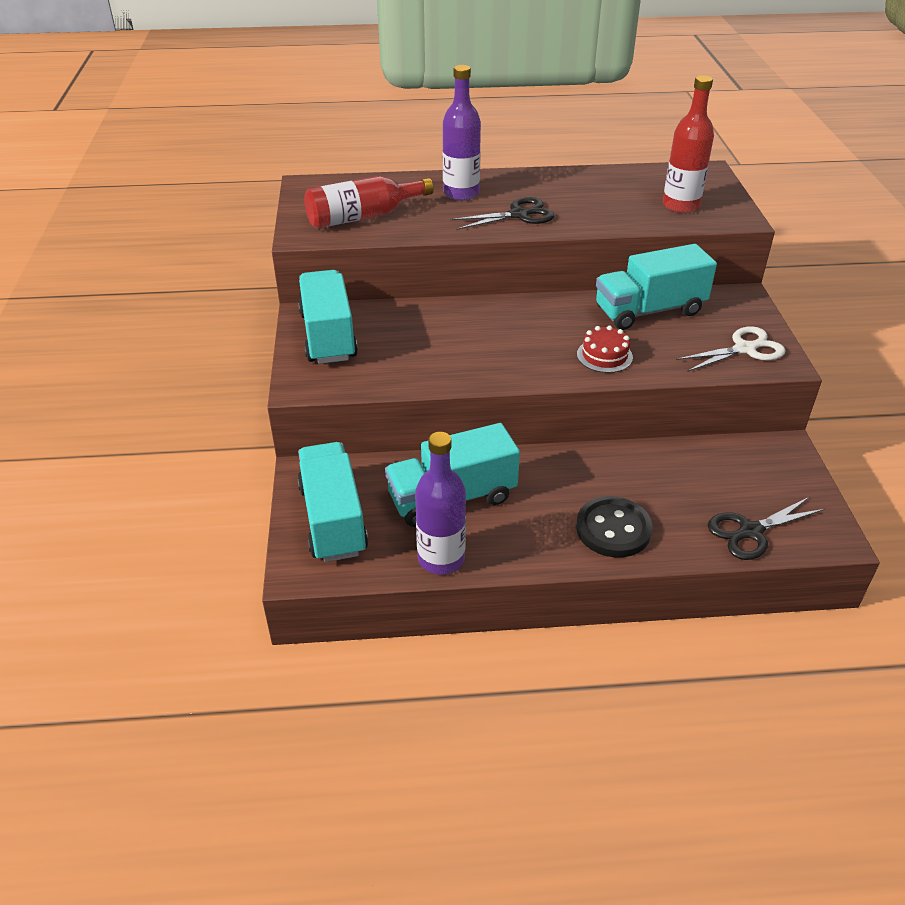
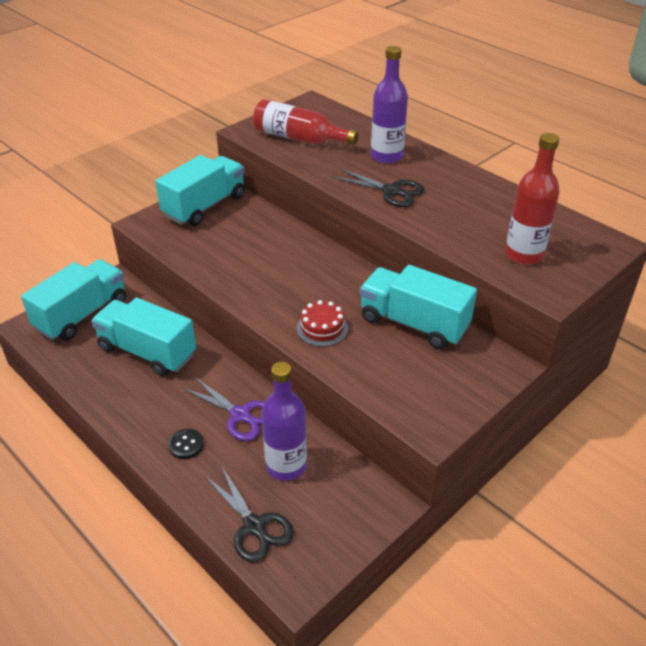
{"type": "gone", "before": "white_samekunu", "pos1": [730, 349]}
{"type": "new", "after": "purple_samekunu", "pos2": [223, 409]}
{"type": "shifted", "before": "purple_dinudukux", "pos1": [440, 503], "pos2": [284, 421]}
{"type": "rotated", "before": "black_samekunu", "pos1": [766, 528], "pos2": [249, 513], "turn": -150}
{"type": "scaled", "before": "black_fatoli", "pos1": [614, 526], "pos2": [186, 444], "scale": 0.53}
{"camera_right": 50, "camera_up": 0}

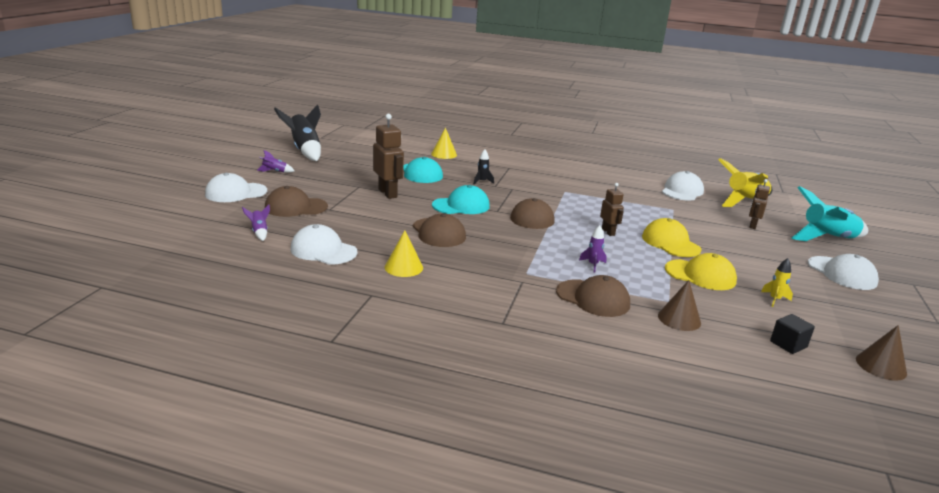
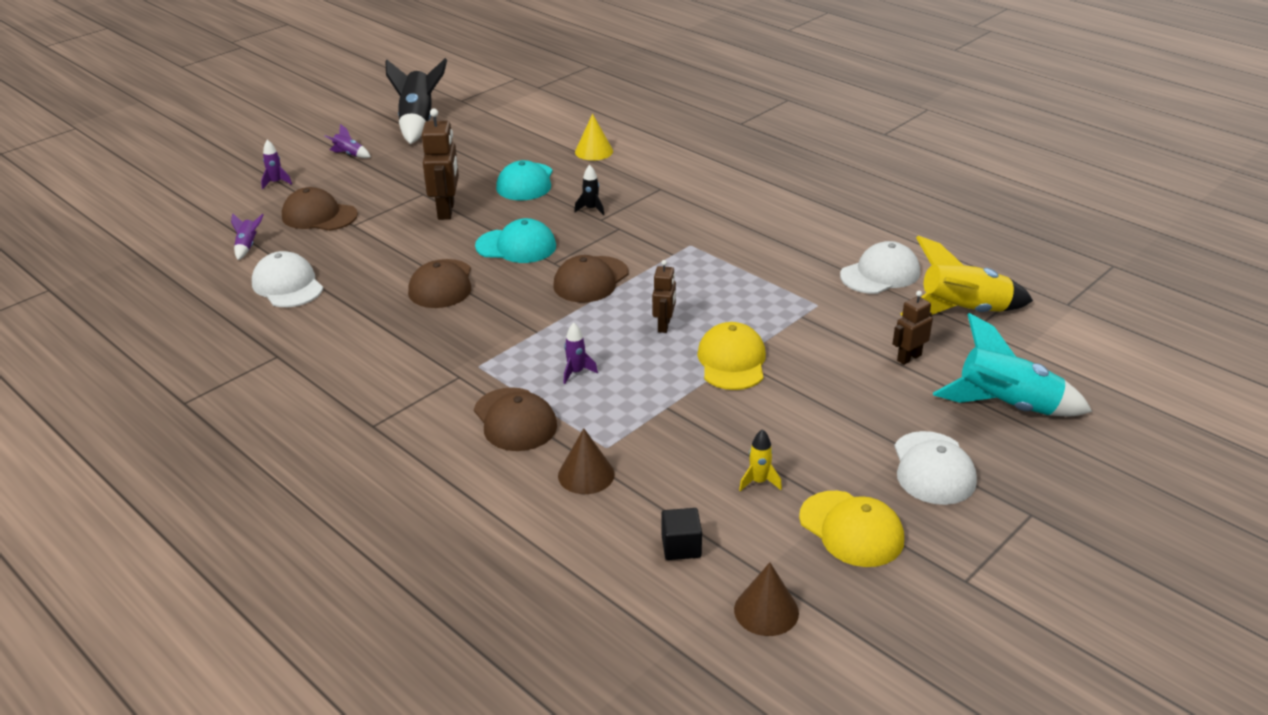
{"type": "gone", "before": "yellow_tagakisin", "pos1": [404, 253]}
{"type": "shifted", "before": "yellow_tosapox", "pos1": [701, 271], "pos2": [851, 529]}
{"type": "swapped", "before": "white_tosapox", "after": "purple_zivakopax", "pos1": [236, 187], "pos2": [276, 164]}
{"camera_right": 30, "camera_up": 10}

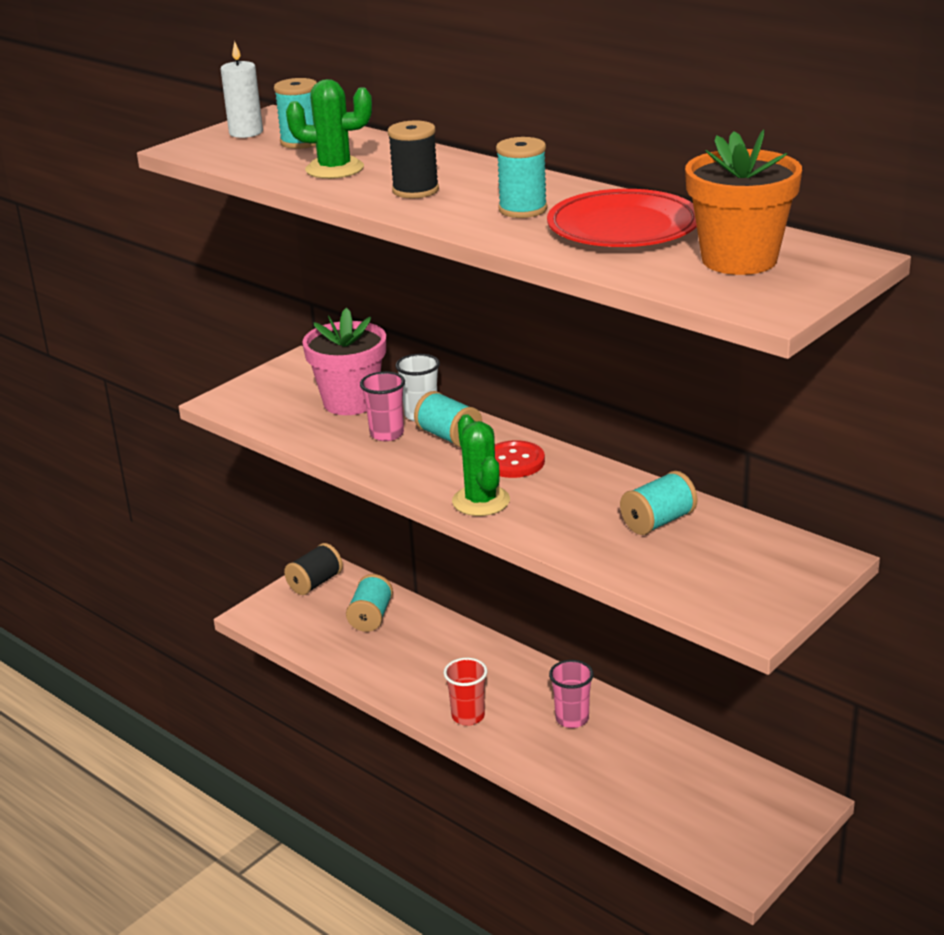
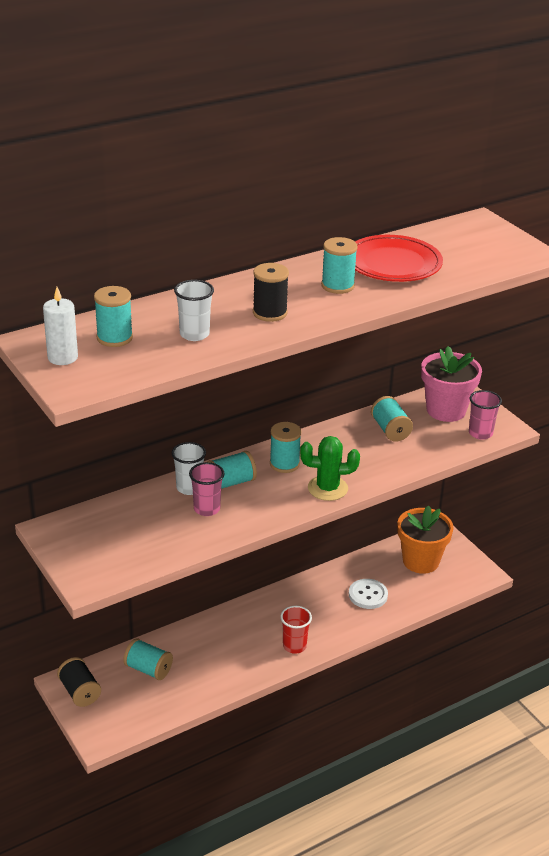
{"type": "new", "after": "white_fatoli", "pos2": [368, 594]}
{"type": "shifted", "before": "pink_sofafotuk", "pos1": [344, 361], "pos2": [451, 384]}
{"type": "shifted", "before": "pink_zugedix", "pos1": [571, 694], "pos2": [485, 415]}
{"type": "shifted", "before": "orange_sofafotuk", "pos1": [743, 202], "pos2": [425, 539]}
{"type": "swapped", "before": "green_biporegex", "after": "white_zugedix", "pos1": [329, 129], "pos2": [194, 310]}
{"type": "swapped", "before": "red_fatoli", "after": "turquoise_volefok", "pos1": [520, 459], "pos2": [285, 447]}
{"camera_right": -75, "camera_up": 5}

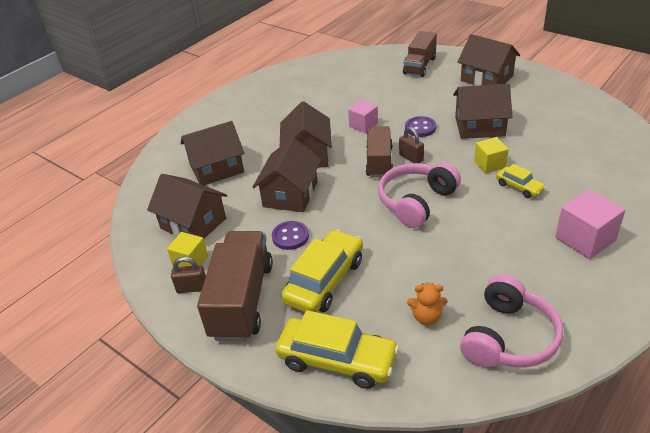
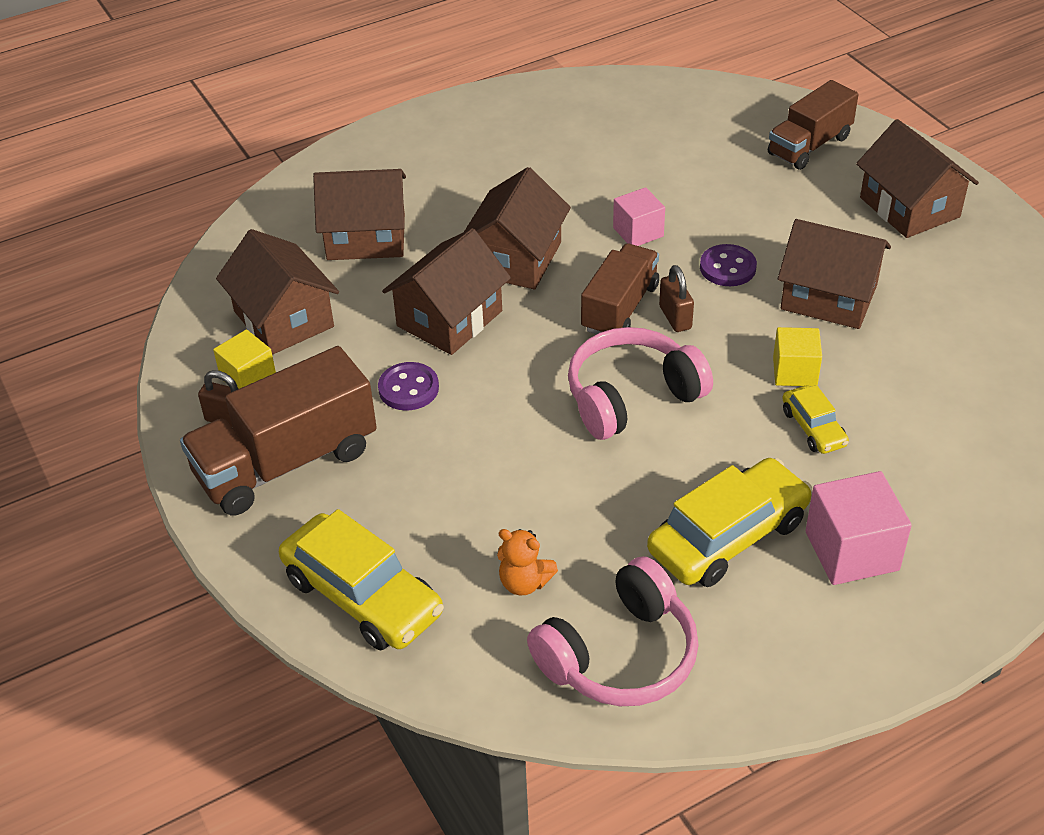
{"type": "shifted", "before": "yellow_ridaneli", "pos1": [322, 270], "pos2": [730, 522]}
{"type": "rotated", "before": "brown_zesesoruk", "pos1": [235, 286], "pos2": [278, 430], "turn": -150}
{"camera_right": 20, "camera_up": 5}

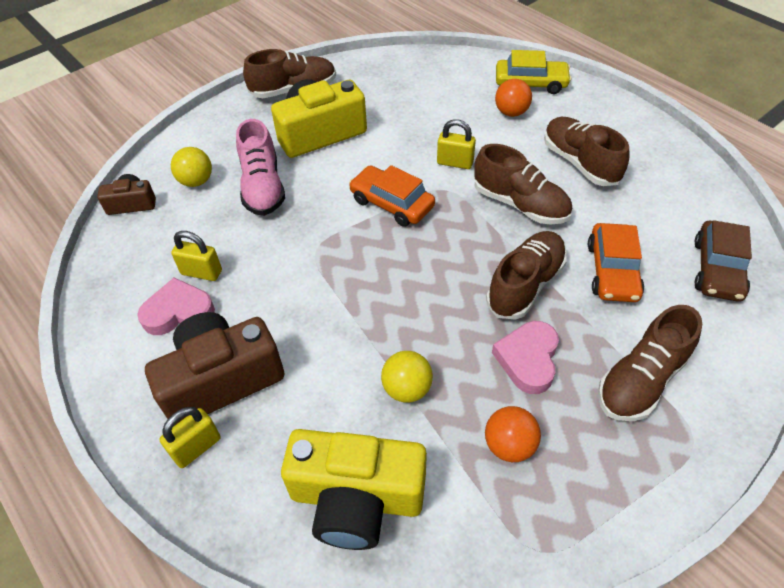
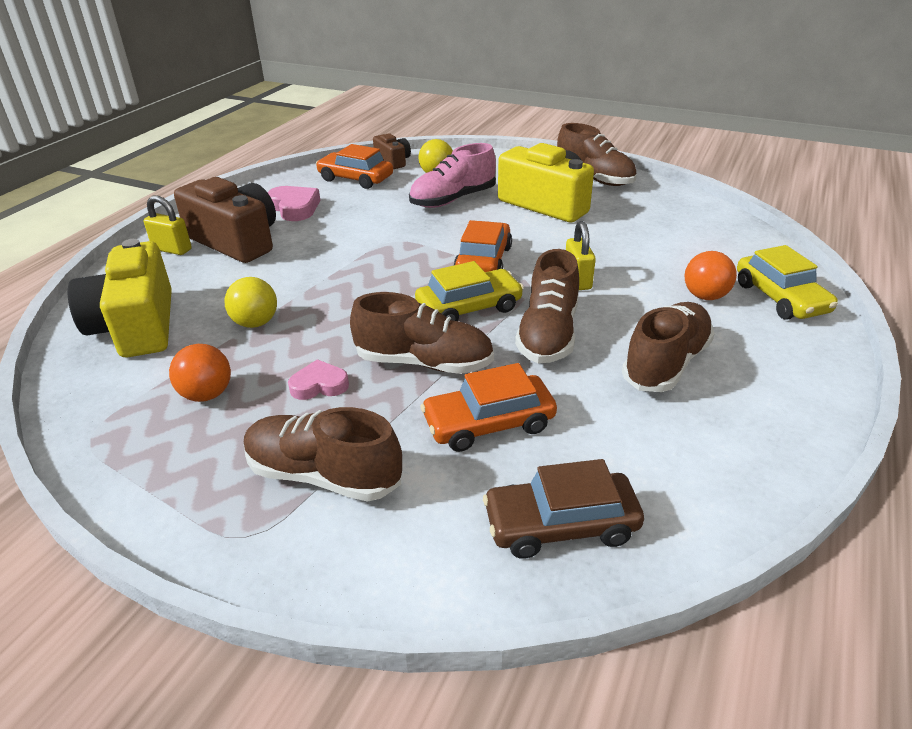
{"type": "gone", "before": "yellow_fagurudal", "pos1": [196, 256]}
{"type": "new", "after": "orange_ridaneli", "pos2": [354, 166]}
{"type": "new", "after": "yellow_ridaneli", "pos2": [469, 291]}
{"type": "scaled", "before": "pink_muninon", "pos1": [525, 357], "pos2": [318, 379], "scale": 0.66}
{"camera_right": 65, "camera_up": -15}

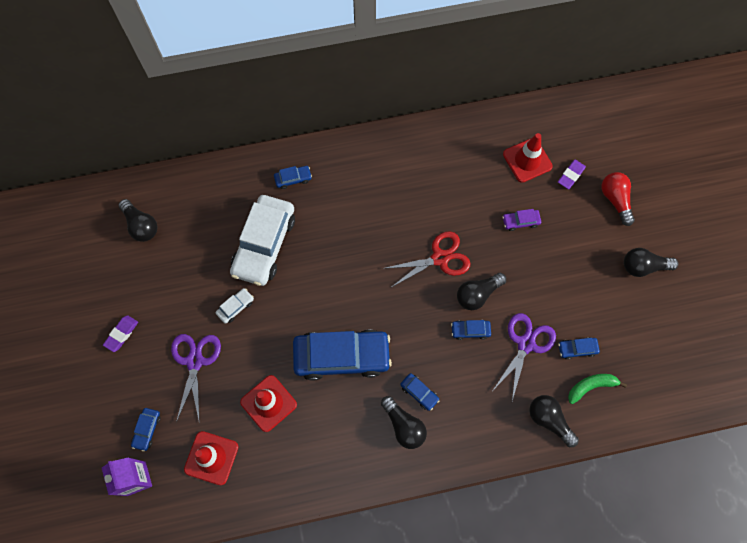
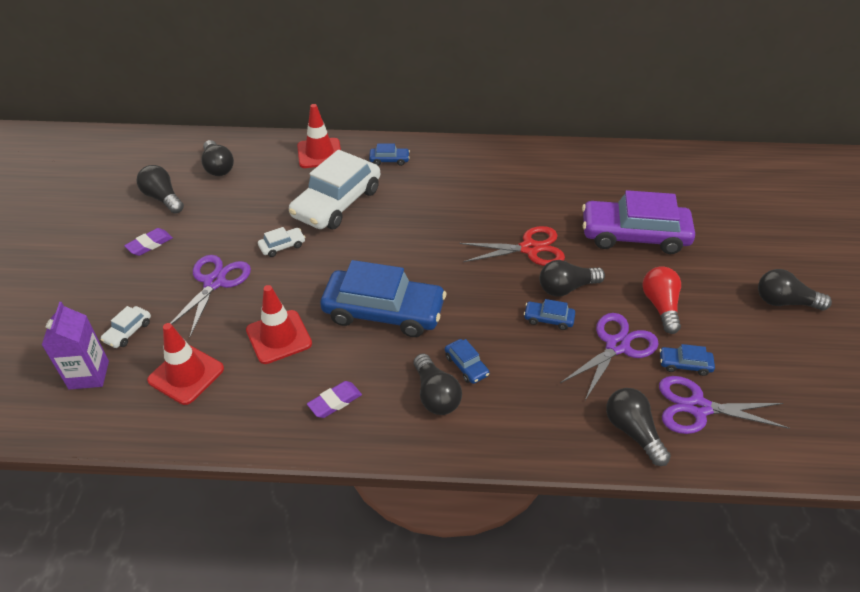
{"type": "new", "after": "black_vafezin", "pos2": [160, 189]}
{"type": "shifted", "before": "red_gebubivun", "pos1": [528, 158], "pos2": [319, 136]}
{"type": "shifted", "before": "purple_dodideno", "pos1": [572, 174], "pos2": [334, 399]}
{"type": "shifted", "before": "red_vafezin", "pos1": [618, 199], "pos2": [661, 300]}
{"type": "swapped", "before": "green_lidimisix", "after": "purple_samekunu", "pos1": [597, 389], "pos2": [724, 405]}
{"type": "repainted", "before": "blue_ridaneli", "after": "white_ridaneli", "pos1": [146, 429], "pos2": [126, 327]}
{"type": "scaled", "before": "purple_ridaneli", "pos1": [521, 220], "pos2": [638, 222], "scale": 2.41}
{"camera_right": 15, "camera_up": -25}

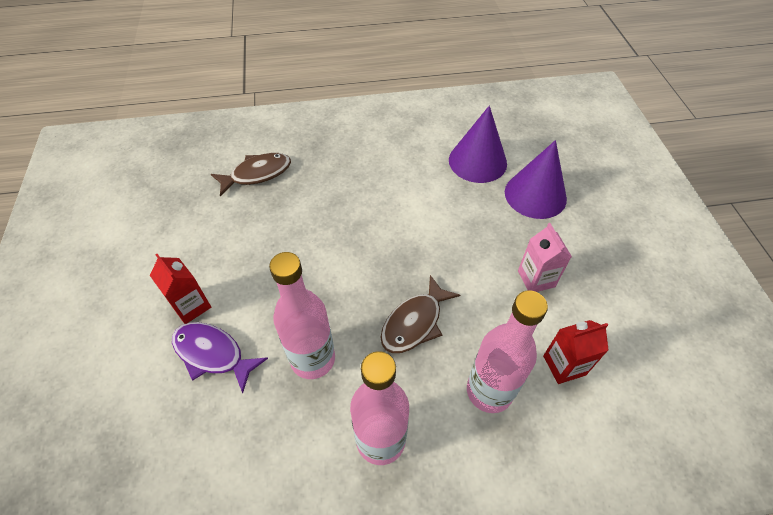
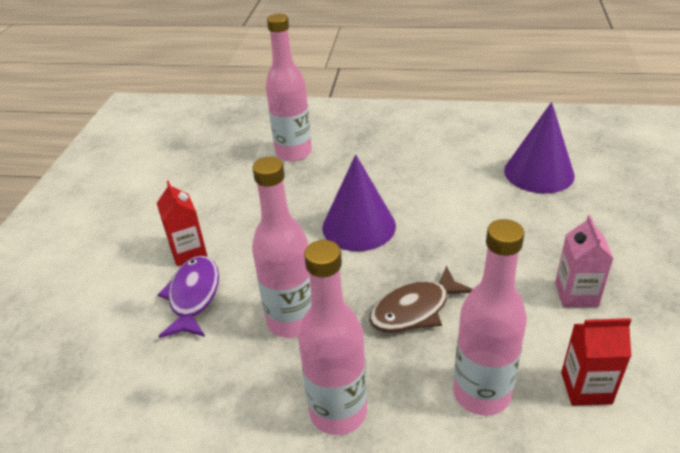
{"type": "shifted", "before": "purple_tagakisin", "pos1": [536, 179], "pos2": [359, 202]}
{"type": "swapped", "before": "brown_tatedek", "after": "pink_dinudukux", "pos1": [251, 175], "pos2": [289, 88]}
{"type": "rotated", "before": "purple_tatedek", "pos1": [220, 357], "pos2": [188, 297], "turn": 45}
{"camera_right": 20, "camera_up": -15}

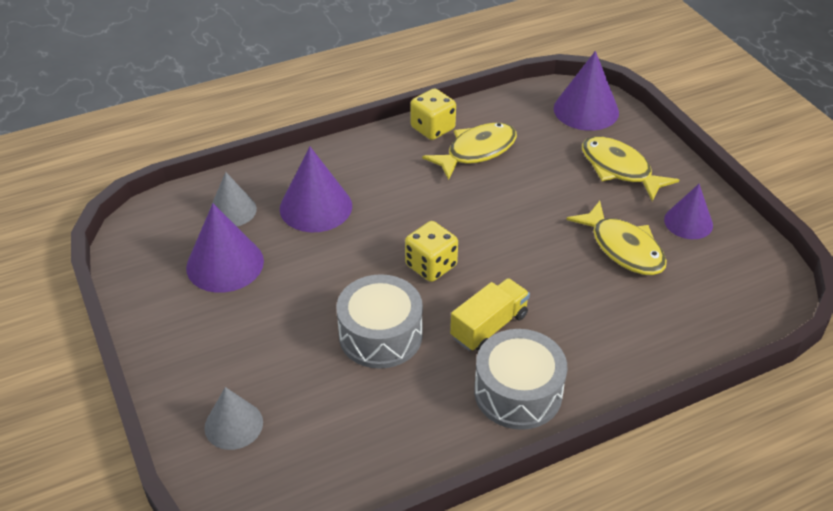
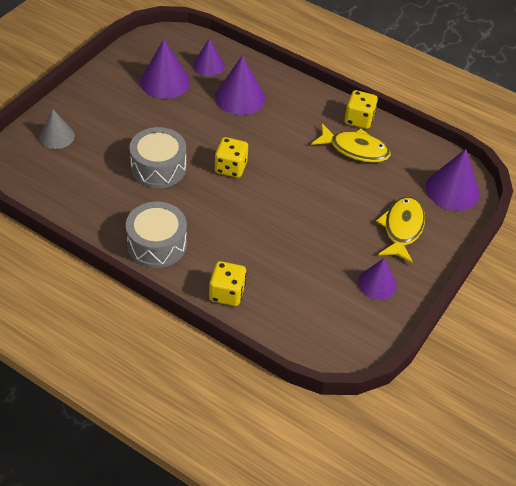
{"type": "gone", "before": "yellow_zesesoruk", "pos1": [490, 314]}
{"type": "gone", "before": "yellow_tatedek", "pos1": [616, 238]}
{"type": "new", "after": "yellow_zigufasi", "pos2": [228, 283]}
{"type": "repainted", "before": "grey_tagakisin", "after": "purple_tagakisin", "pos1": [233, 199], "pos2": [209, 57]}
{"camera_right": 55, "camera_up": 5}

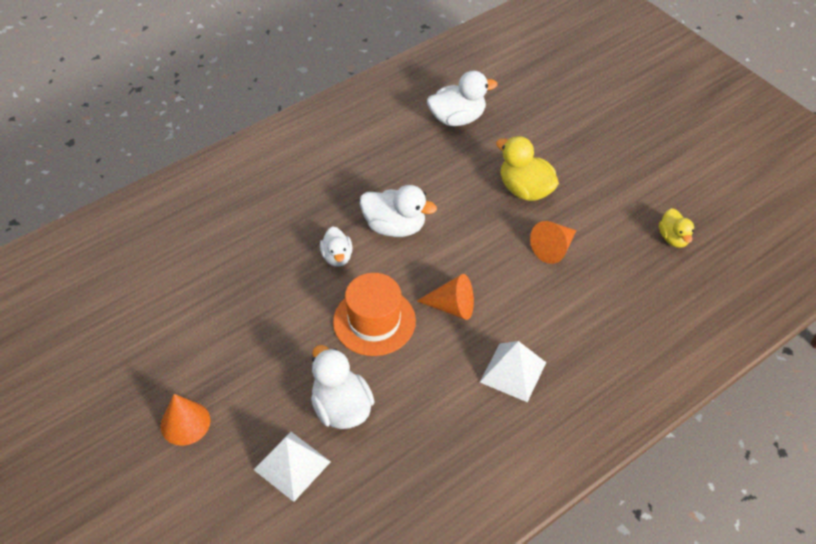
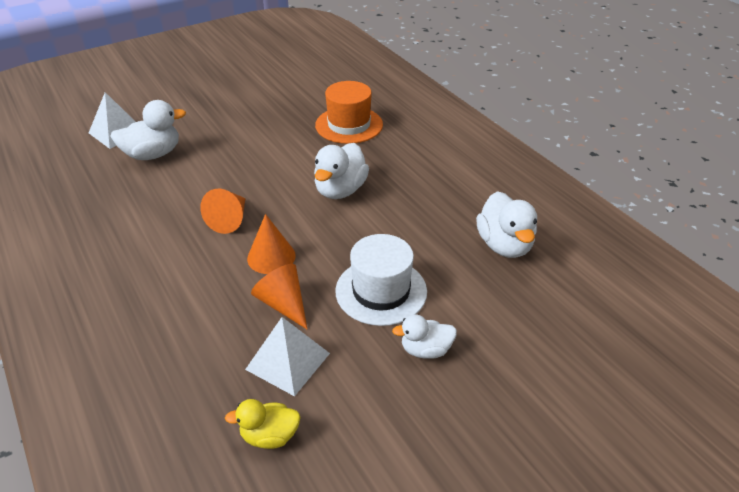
{"type": "shifted", "before": "orange_tagakisin", "pos1": [185, 420], "pos2": [271, 244]}
{"type": "shifted", "before": "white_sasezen", "pos1": [336, 246], "pos2": [424, 336]}
{"type": "shifted", "before": "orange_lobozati", "pos1": [374, 314], "pos2": [349, 112]}
{"type": "shifted", "before": "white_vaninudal", "pos1": [513, 371], "pos2": [287, 356]}
{"type": "swapped", "before": "yellow_sasezen", "after": "white_lobozati", "pos1": [527, 168], "pos2": [381, 280]}
{"camera_right": 95, "camera_up": -10}

